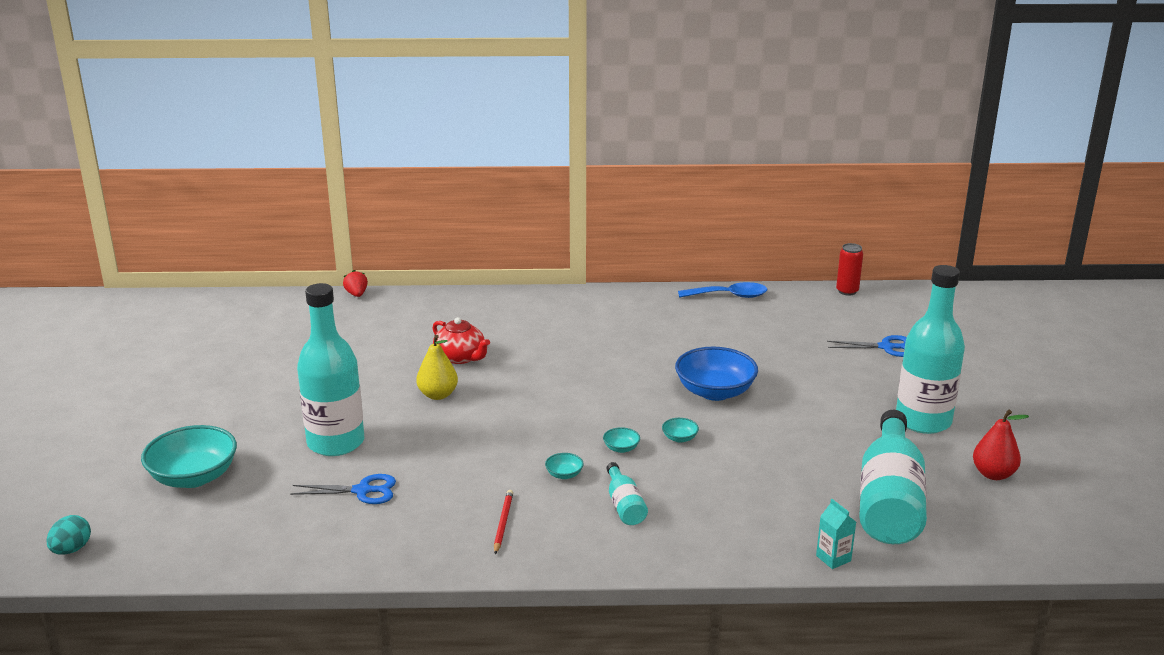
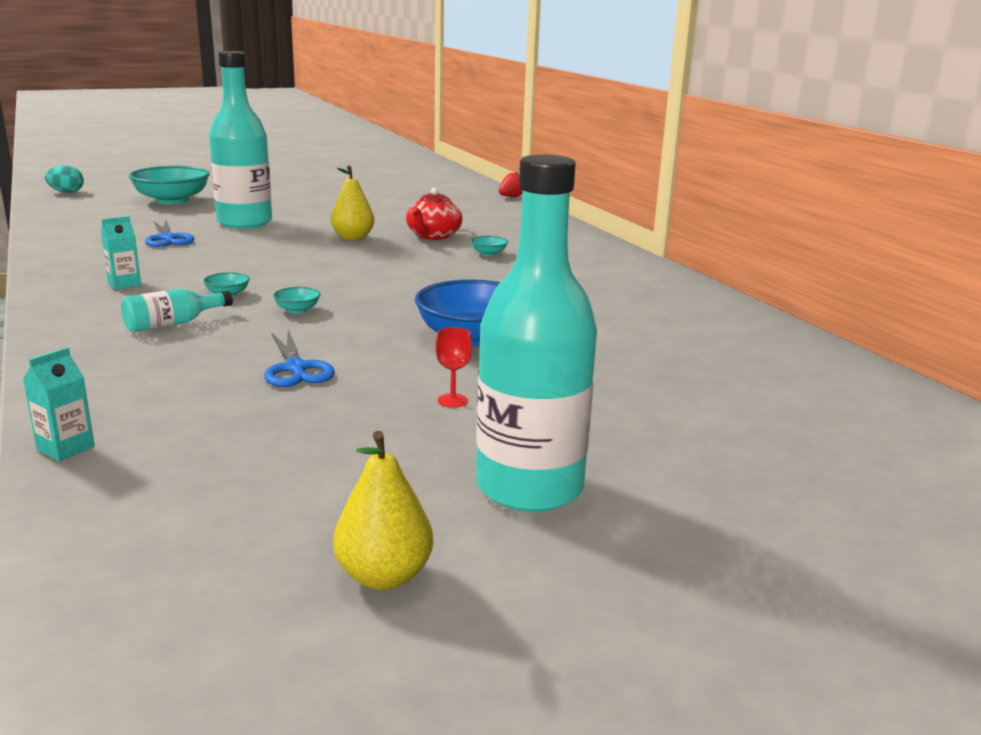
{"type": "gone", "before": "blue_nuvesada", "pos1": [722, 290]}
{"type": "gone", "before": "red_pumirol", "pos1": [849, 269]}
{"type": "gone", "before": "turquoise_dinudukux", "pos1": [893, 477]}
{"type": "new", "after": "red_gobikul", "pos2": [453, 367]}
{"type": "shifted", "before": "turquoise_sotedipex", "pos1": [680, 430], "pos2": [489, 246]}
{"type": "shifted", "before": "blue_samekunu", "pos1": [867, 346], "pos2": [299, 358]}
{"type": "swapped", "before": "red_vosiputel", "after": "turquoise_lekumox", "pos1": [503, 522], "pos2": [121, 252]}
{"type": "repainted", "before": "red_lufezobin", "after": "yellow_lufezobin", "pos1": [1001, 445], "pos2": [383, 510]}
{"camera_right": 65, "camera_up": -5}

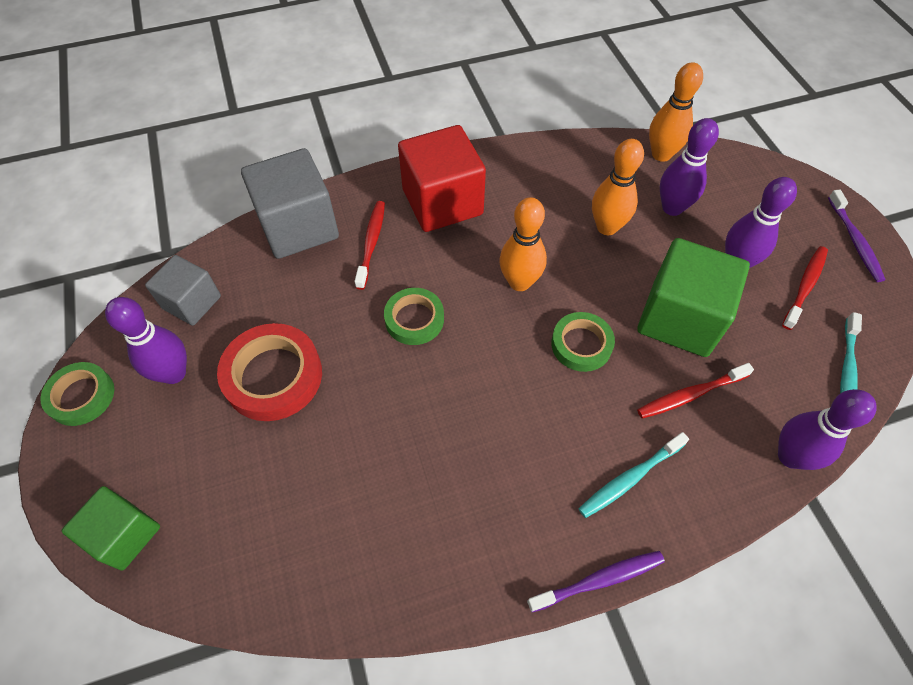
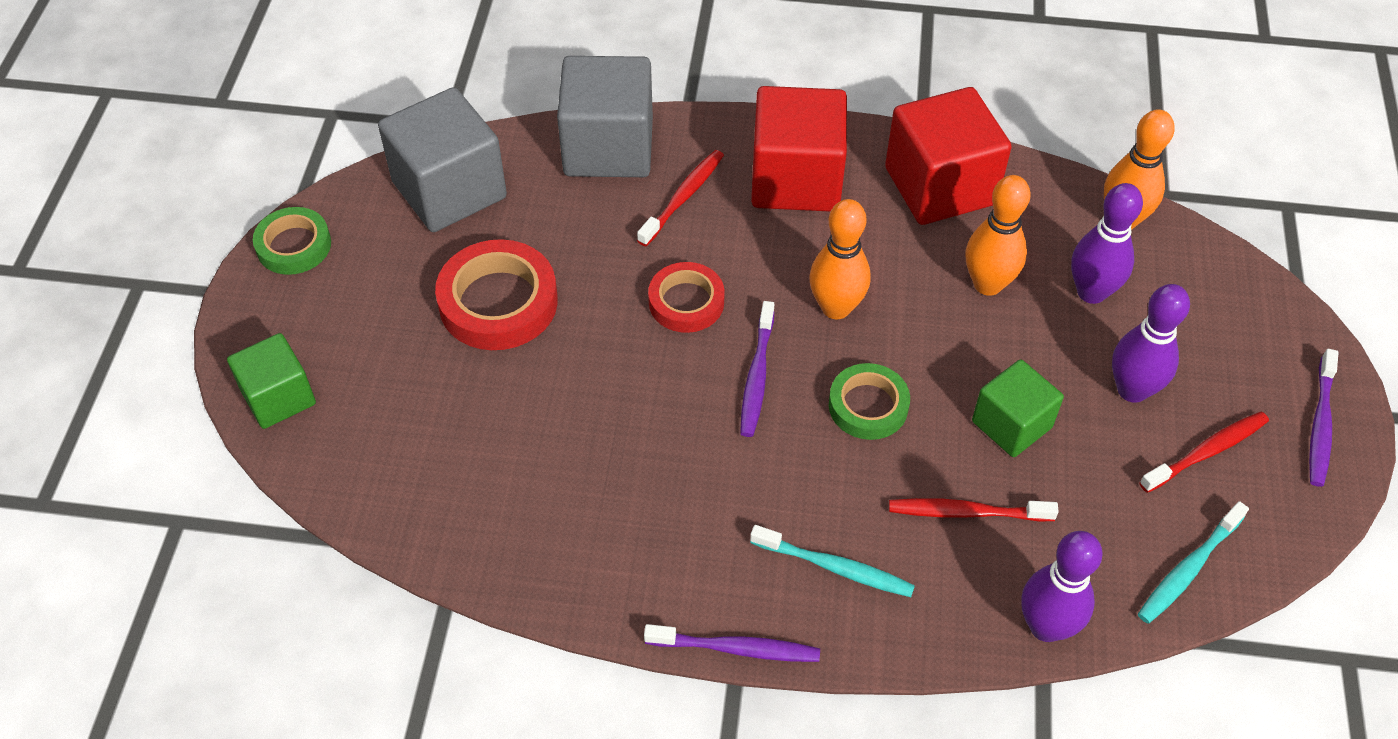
{"type": "gone", "before": "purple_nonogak", "pos1": [146, 340]}
{"type": "new", "after": "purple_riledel", "pos2": [757, 369]}
{"type": "new", "after": "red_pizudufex", "pos2": [948, 156]}
{"type": "repainted", "before": "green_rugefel", "after": "red_rugefel", "pos1": [414, 316], "pos2": [686, 297]}
{"type": "rotated", "before": "turquoise_riledel", "pos1": [634, 475], "pos2": [832, 561], "turn": -150}
{"type": "scaled", "before": "grey_pizudufex", "pos1": [183, 290], "pos2": [442, 159], "scale": 1.66}
{"type": "scaled", "before": "green_pizudufex", "pos1": [693, 297], "pos2": [1018, 408], "scale": 0.6}
{"camera_right": 25, "camera_up": -5}

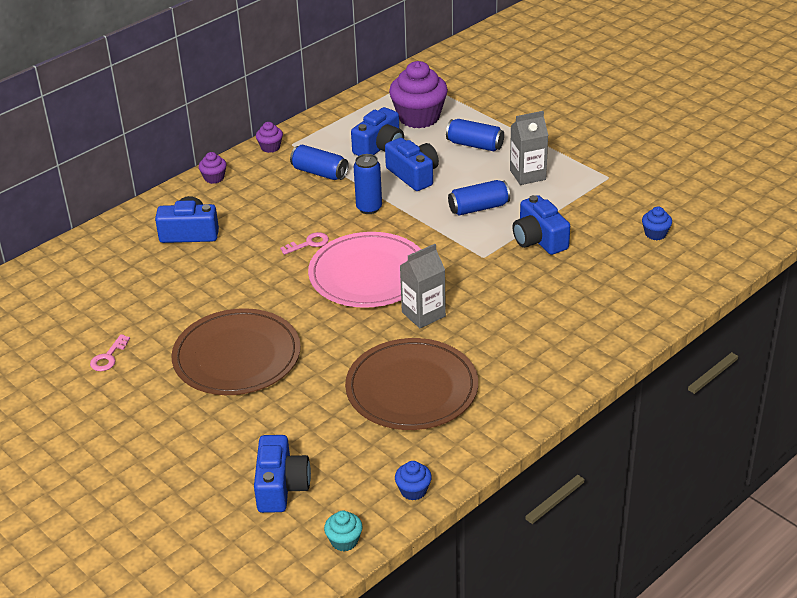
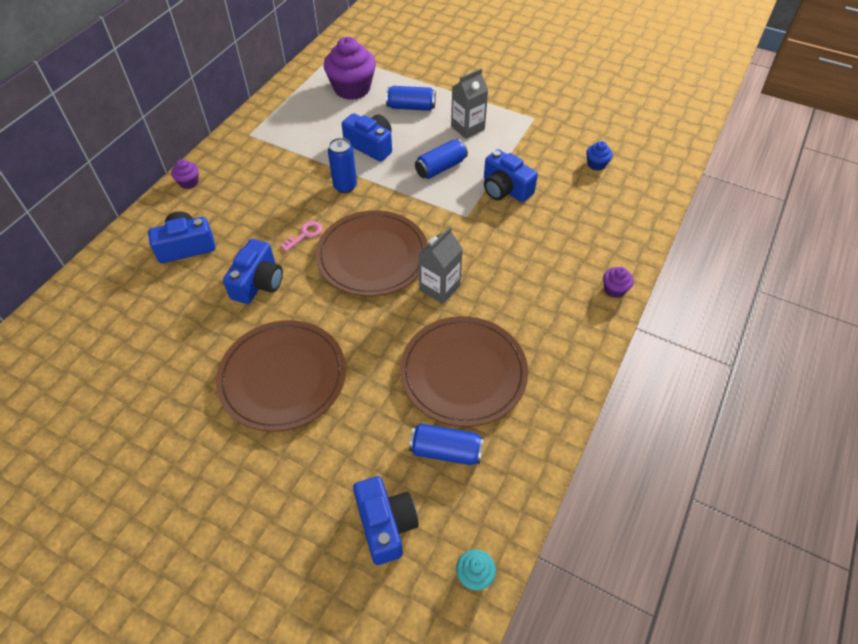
{"type": "gone", "before": "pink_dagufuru", "pos1": [110, 352]}
{"type": "gone", "before": "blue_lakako", "pos1": [413, 480]}
{"type": "shifted", "before": "purple_lakako", "pos1": [269, 137], "pos2": [618, 282]}
{"type": "shifted", "before": "blue_pumirol", "pos1": [319, 162], "pos2": [446, 444]}
{"type": "shifted", "before": "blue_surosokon", "pos1": [377, 131], "pos2": [253, 271]}
{"type": "repainted", "before": "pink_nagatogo", "after": "brown_nagatogo", "pos1": [364, 270], "pos2": [372, 253]}
{"camera_right": -20, "camera_up": 15}

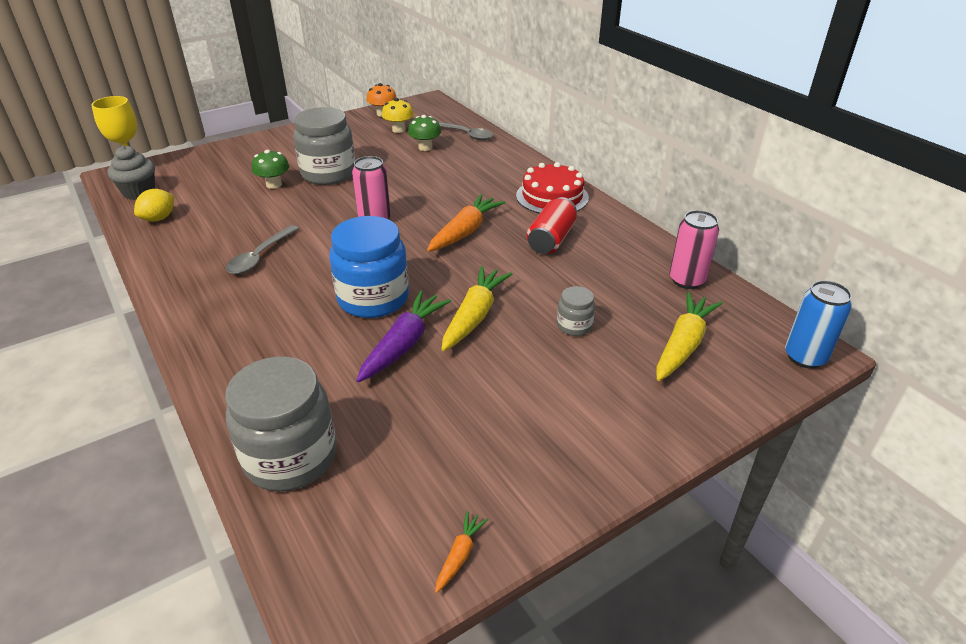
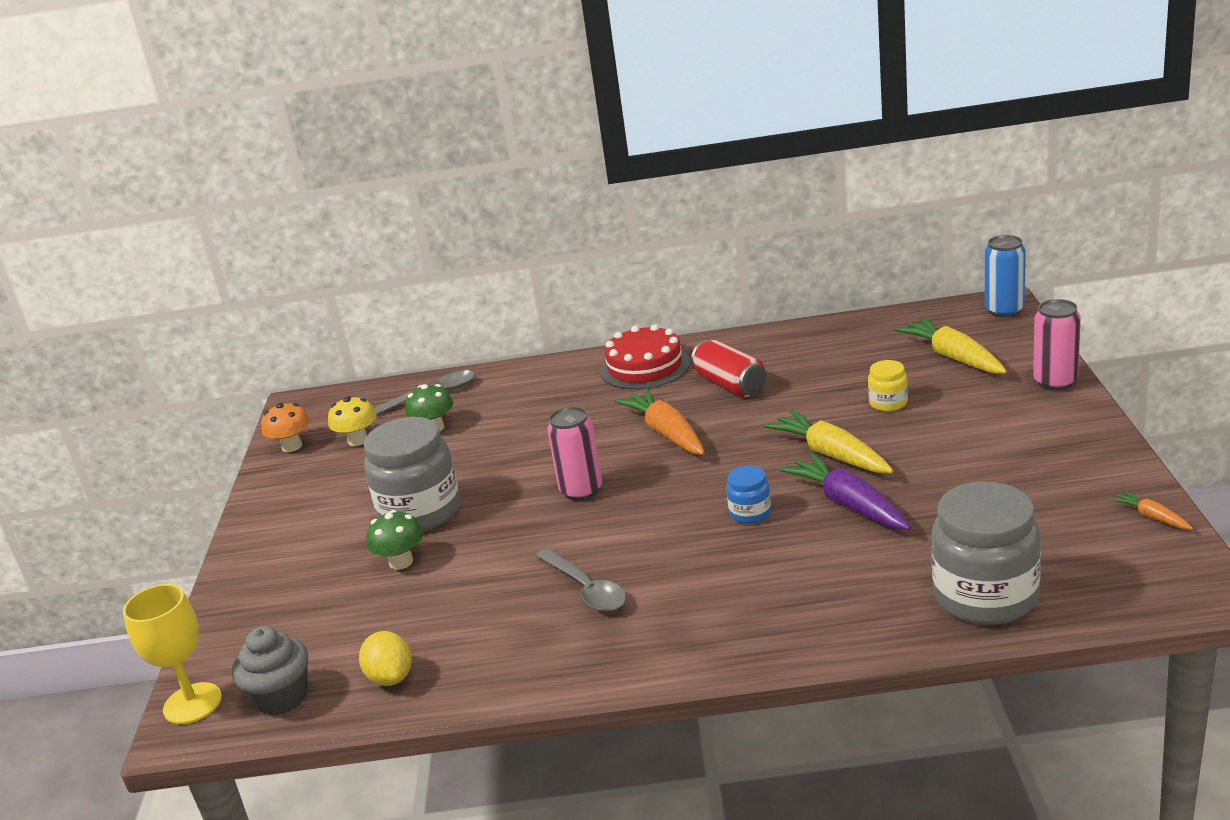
{"type": "shifted", "before": "pink_pumirol", "pos1": [694, 249], "pos2": [1057, 345]}
{"type": "repainted", "before": "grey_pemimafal", "after": "yellow_pemimafal", "pos1": [576, 311], "pos2": [888, 386]}
{"type": "scaled", "before": "blue_pemimafal", "pos1": [369, 267], "pos2": [748, 495], "scale": 0.47}
{"camera_right": -55, "camera_up": -10}

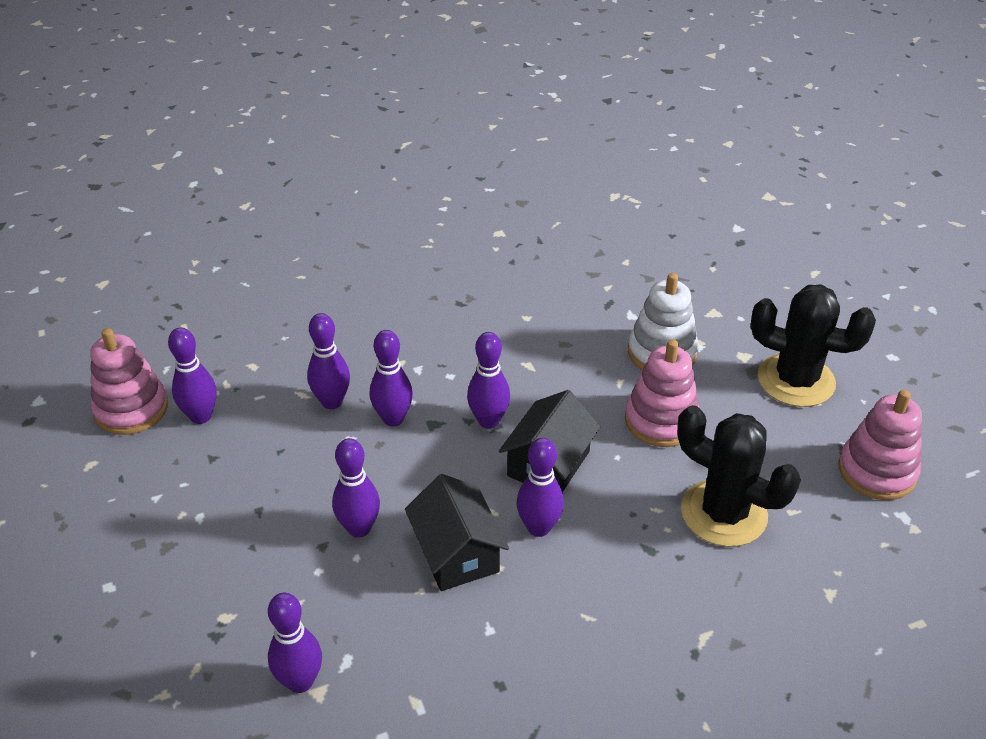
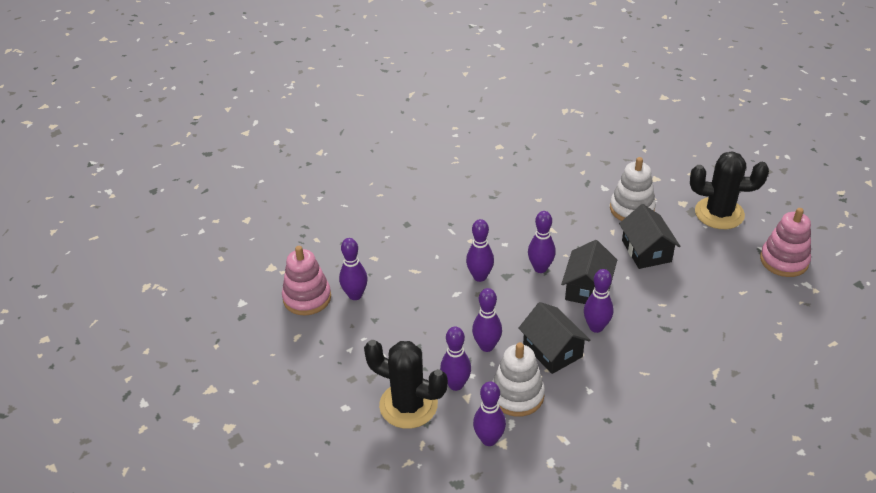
{"type": "new", "after": "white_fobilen", "pos2": [518, 379]}
{"type": "shifted", "before": "purple_nonogak", "pos1": [328, 361], "pos2": [455, 358]}
{"type": "shifted", "before": "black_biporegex", "pos1": [739, 476], "pos2": [406, 384]}
{"type": "swapped", "before": "pink_fobilen", "after": "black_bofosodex", "pos1": [662, 393], "pos2": [649, 236]}
{"camera_right": -10, "camera_up": 0}

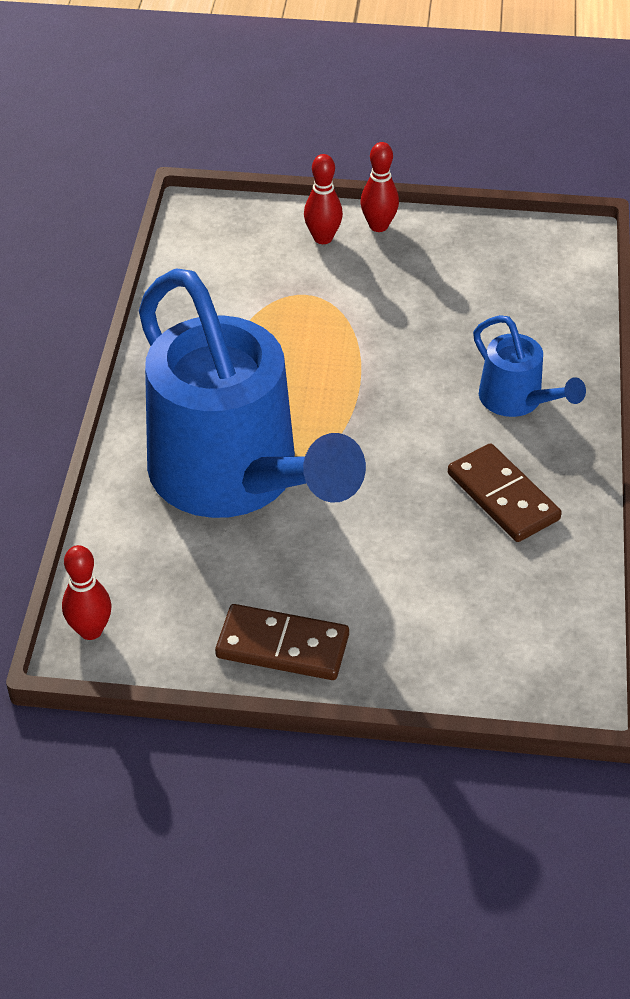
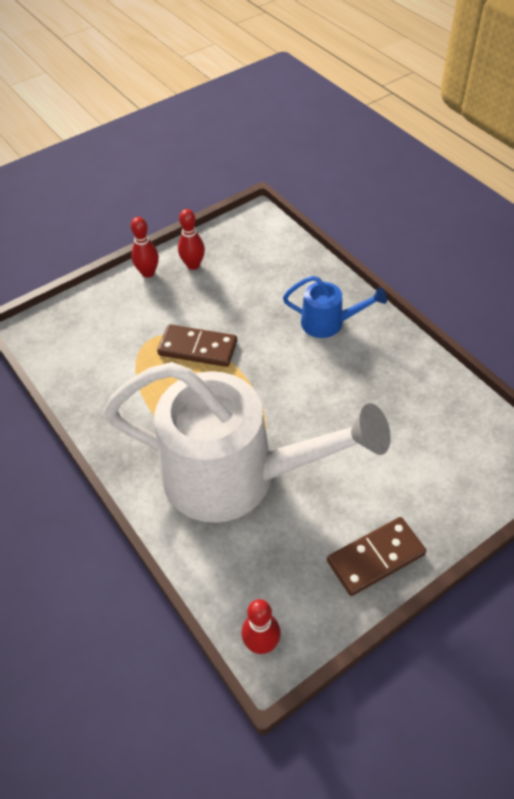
{"type": "shifted", "before": "red_nonogak", "pos1": [323, 199], "pos2": [191, 239]}
{"type": "shifted", "before": "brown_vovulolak", "pos1": [505, 492], "pos2": [197, 345]}
{"type": "repainted", "before": "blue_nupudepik", "after": "white_nupudepik", "pos1": [252, 393], "pos2": [247, 442]}
{"camera_right": -40, "camera_up": 5}

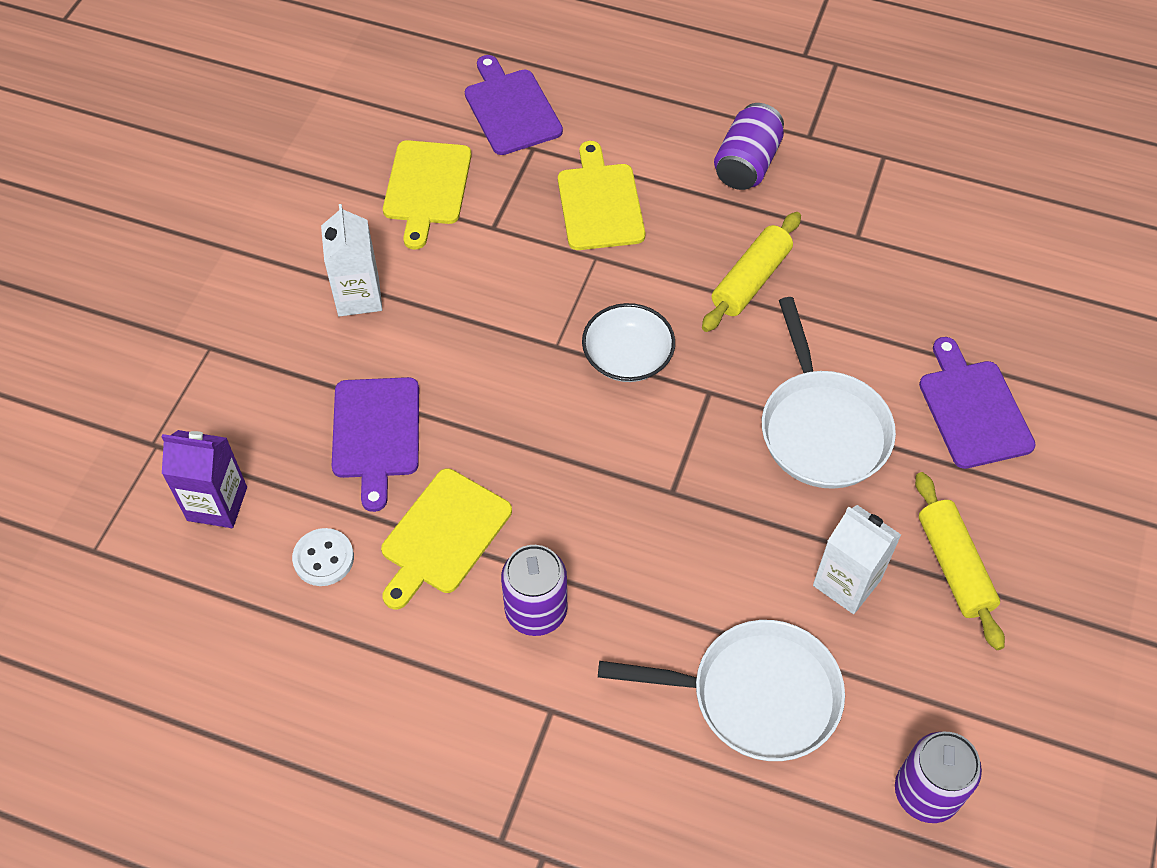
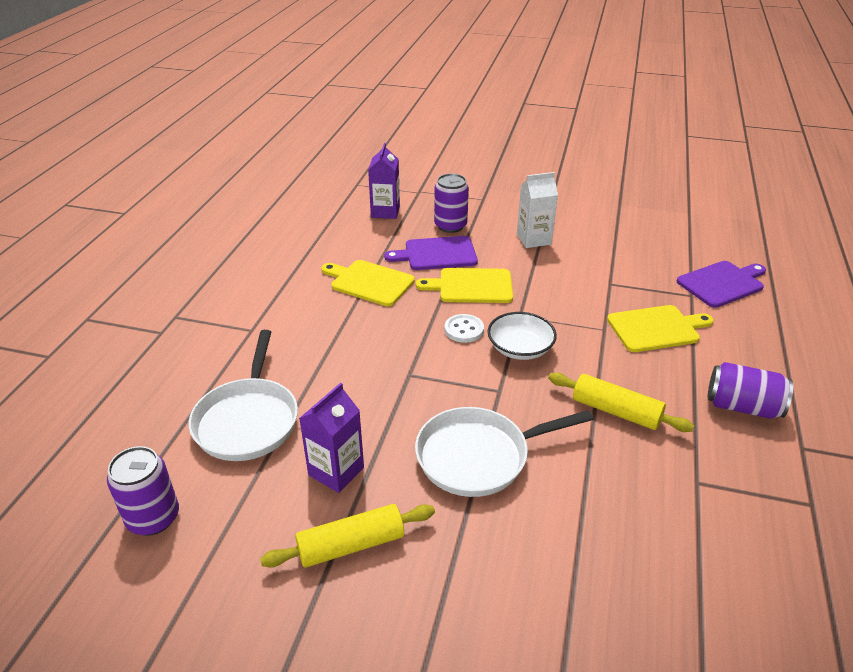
{"type": "gone", "before": "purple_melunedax", "pos1": [977, 403]}
{"type": "shifted", "before": "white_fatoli", "pos1": [323, 557], "pos2": [464, 328]}
{"type": "shifted", "before": "yellow_melunedax", "pos1": [427, 195], "pos2": [464, 285]}
{"type": "shifted", "before": "purple_pumirol", "pos1": [534, 590], "pos2": [451, 203]}
{"type": "repainted", "before": "white_lekumox", "after": "purple_lekumox", "pos1": [857, 559], "pos2": [331, 438]}
{"camera_right": 85, "camera_up": -20}

